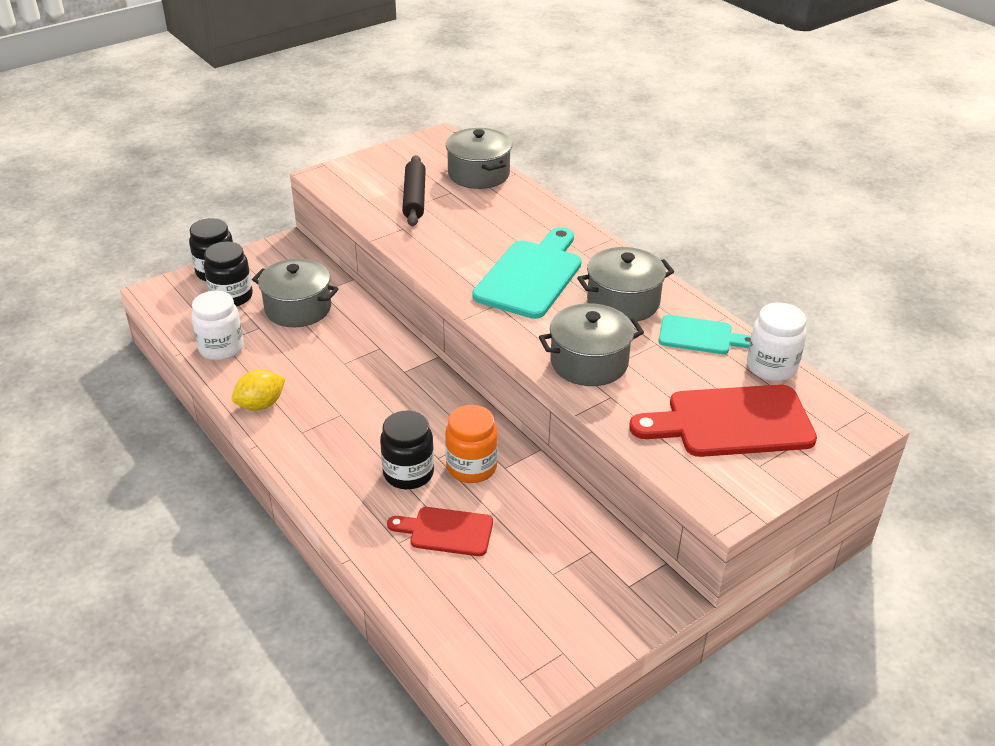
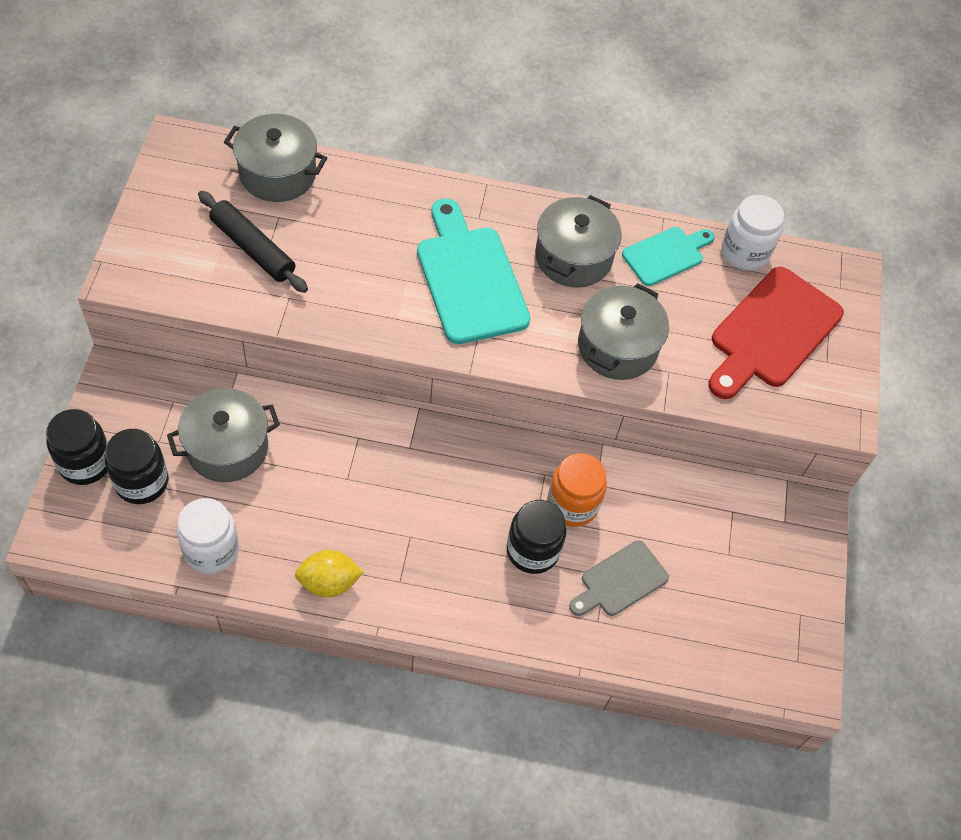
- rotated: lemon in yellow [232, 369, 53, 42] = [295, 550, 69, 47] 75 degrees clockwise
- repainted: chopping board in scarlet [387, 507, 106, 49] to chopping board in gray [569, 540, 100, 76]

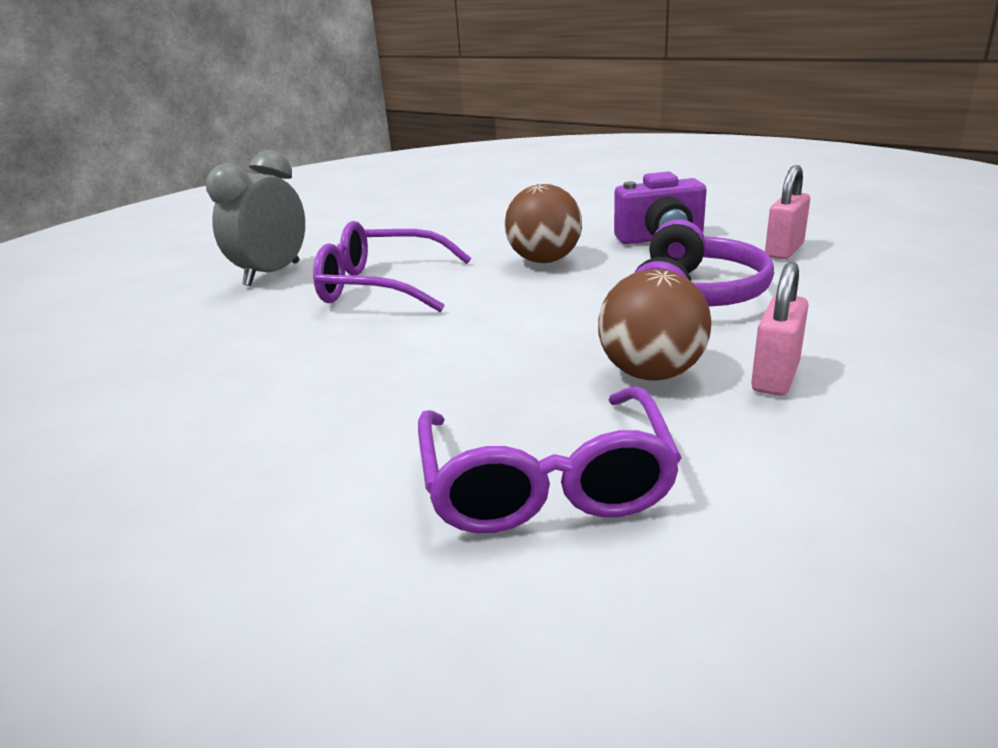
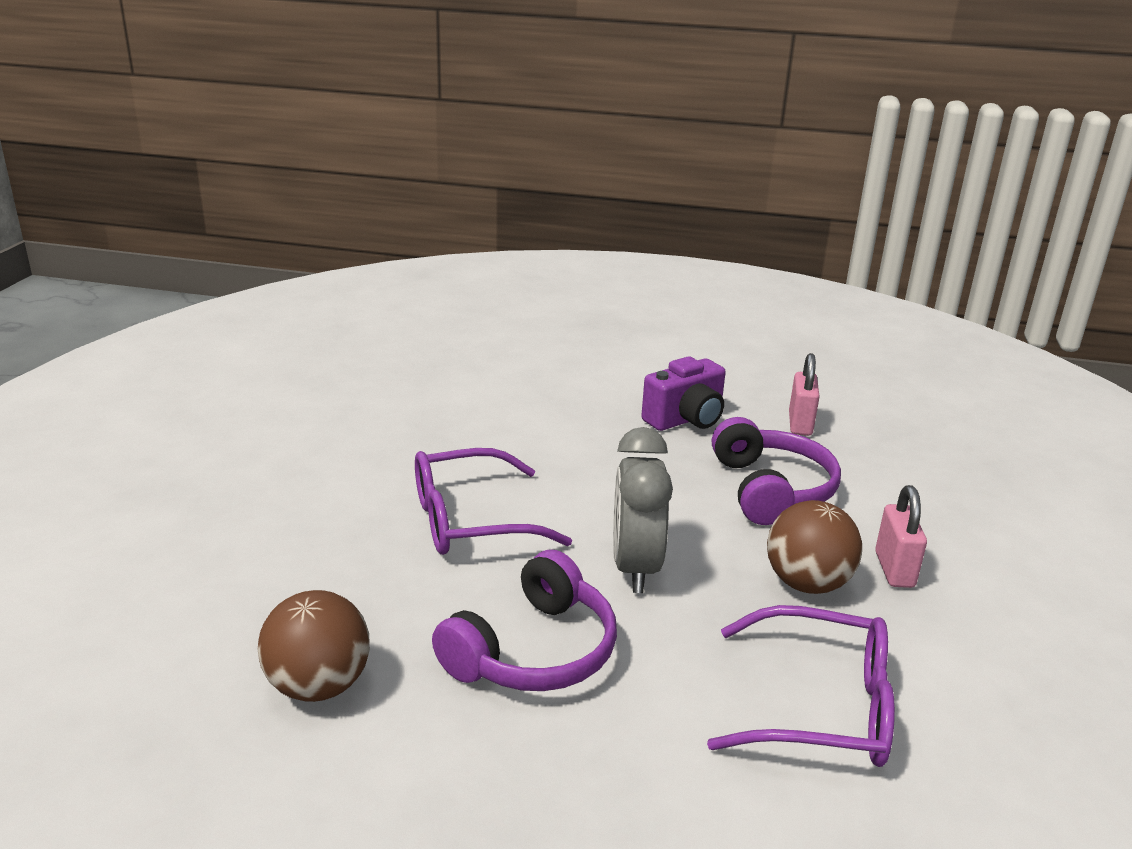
- shifted: clock in gray [206, 150, 99, 136] to [613, 427, 60, 166]
- rotated: glasses in violet [418, 387, 264, 146] = [707, 605, 188, 162] 45 degrees counterclockwise
- shifted: sphere in dark brown [505, 184, 77, 79] to [258, 590, 112, 112]
- new: headphones in violet [432, 550, 185, 141]

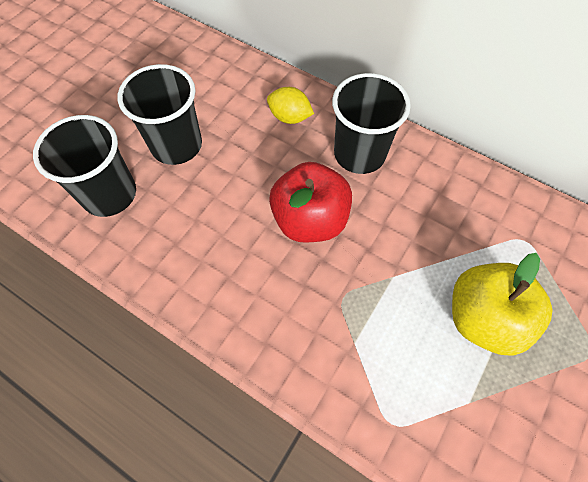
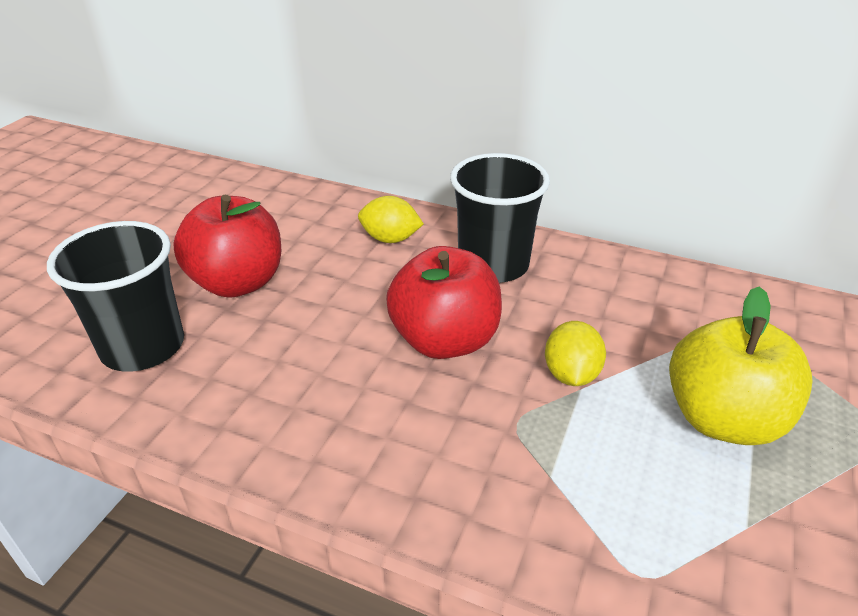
- swapped: tumbler in ebony [117, 64, 85, 101] to apple in scarlet [173, 195, 108, 103]
- new: lemon in yellow [545, 321, 61, 65]

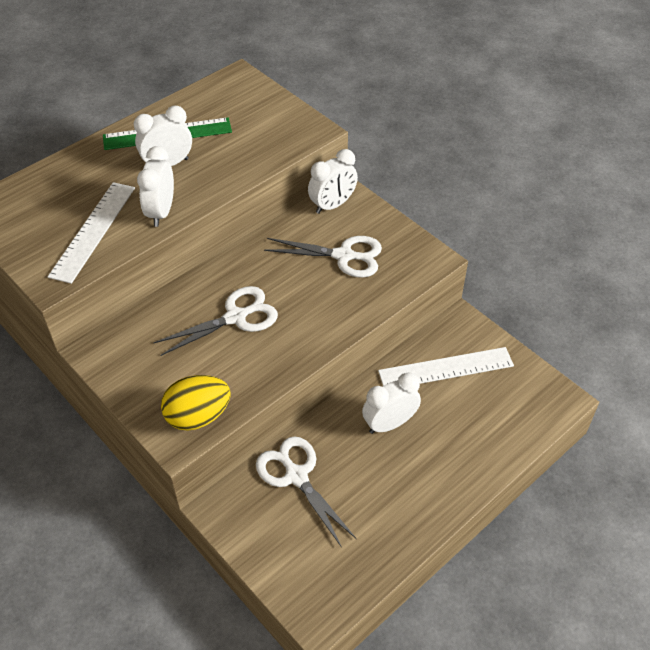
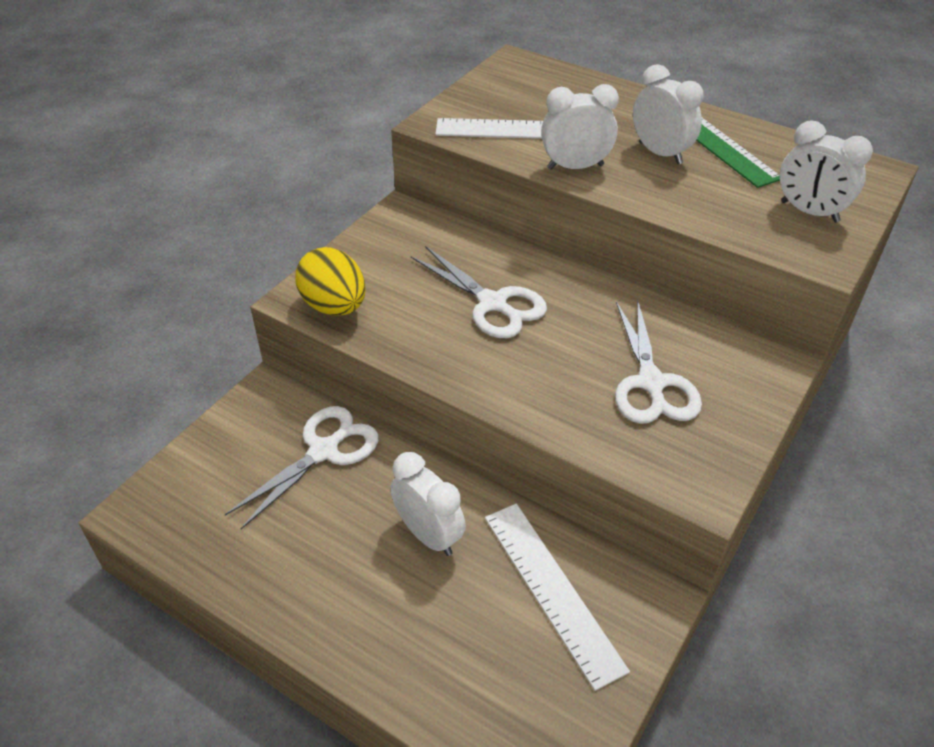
- shifted: clock in pure white [308, 149, 50, 65] to [780, 120, 93, 103]

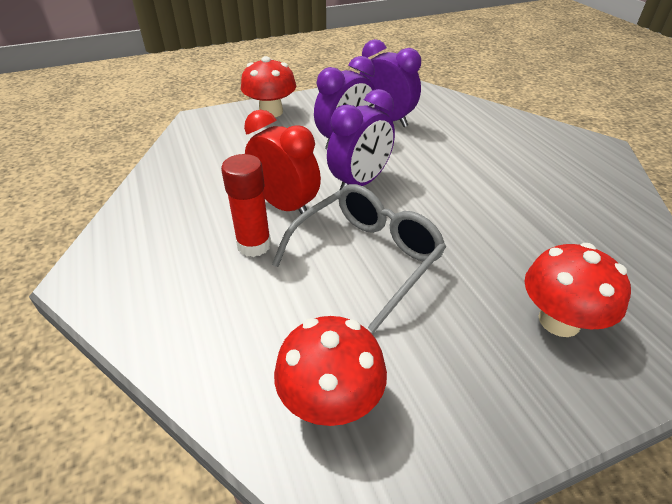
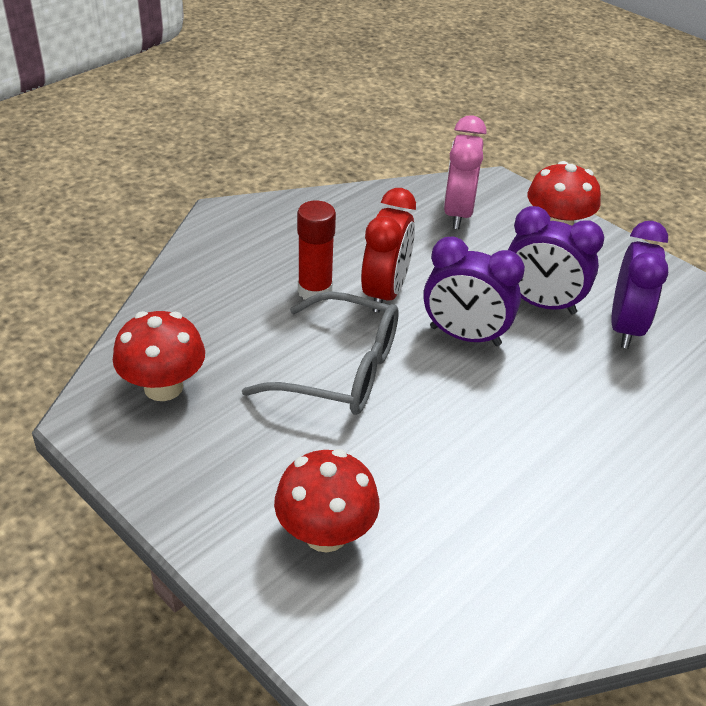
- new: clock in pink [444, 115, 43, 114]

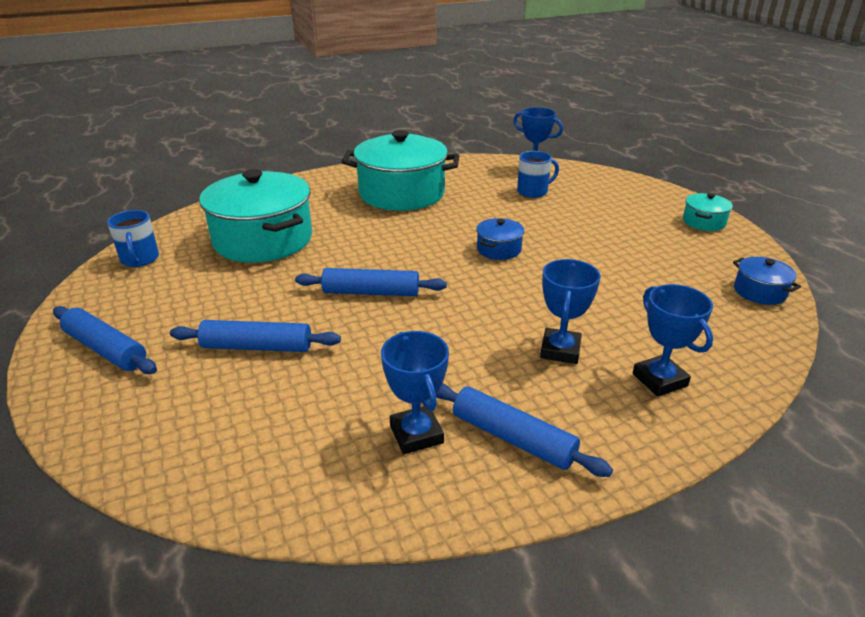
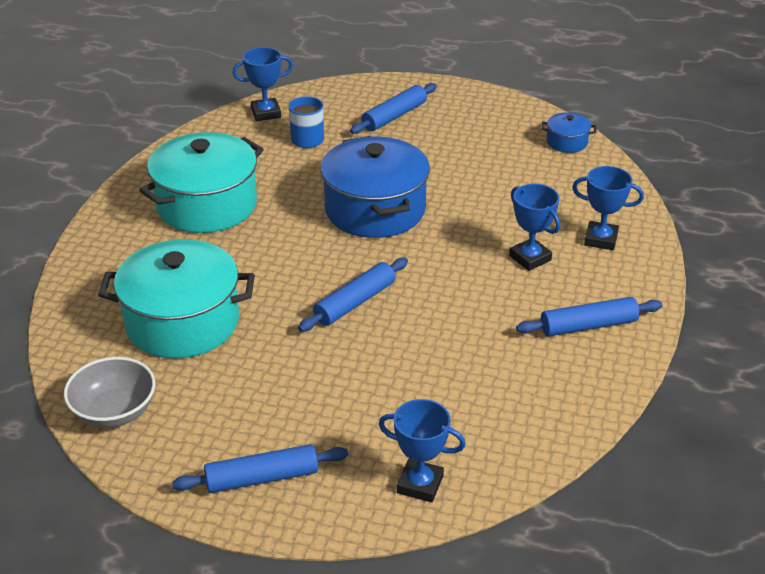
- swapped: coffee mug in royal blue [107, 210, 52, 57] to bowl in gray [64, 357, 91, 71]
- shifted: pastry roller in royal blue [170, 320, 171, 32] to [350, 83, 87, 51]
- shifted: trophy in royal blue [381, 331, 68, 123] to [379, 399, 87, 103]
- scaled: pot in royal blue [476, 218, 48, 42] = [320, 136, 110, 102] x2.26
- gone: pot in turquoise [683, 193, 50, 38]

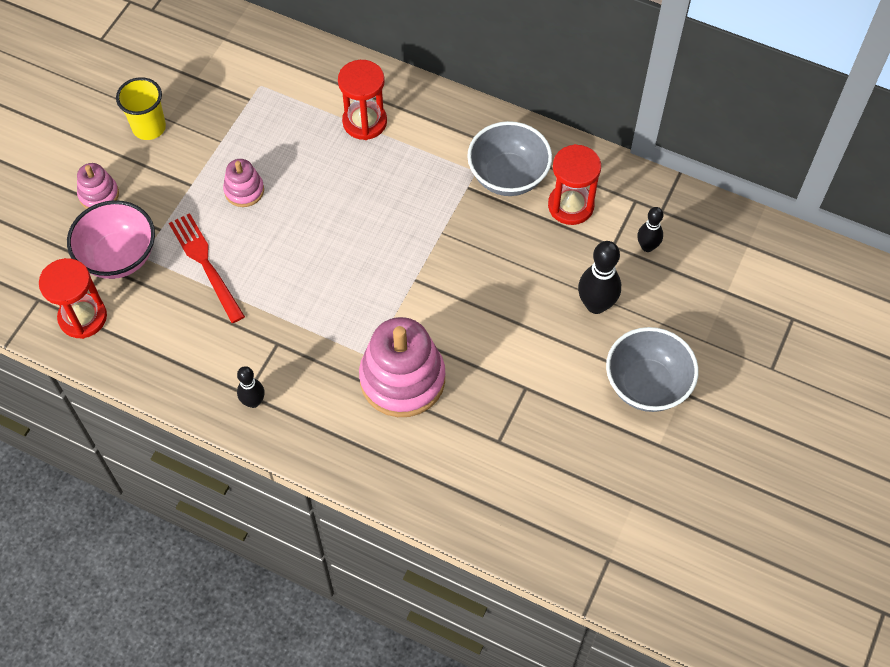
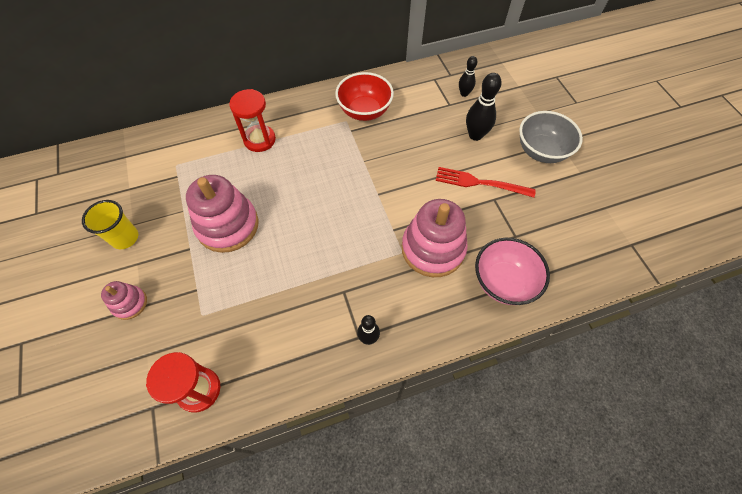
- shifted: bowl in pink [67, 200, 88, 79] to [475, 238, 75, 67]
- shifted: table fork in scarlet [169, 213, 76, 110] to [436, 167, 100, 30]
- scaled: stacking rings in pink [223, 159, 41, 48] = [186, 175, 73, 78] x1.99
- repainted: bowl in gray [467, 121, 85, 75] to bowl in scarlet [335, 72, 59, 49]
- gone: sandglass in scarlet [548, 144, 53, 81]

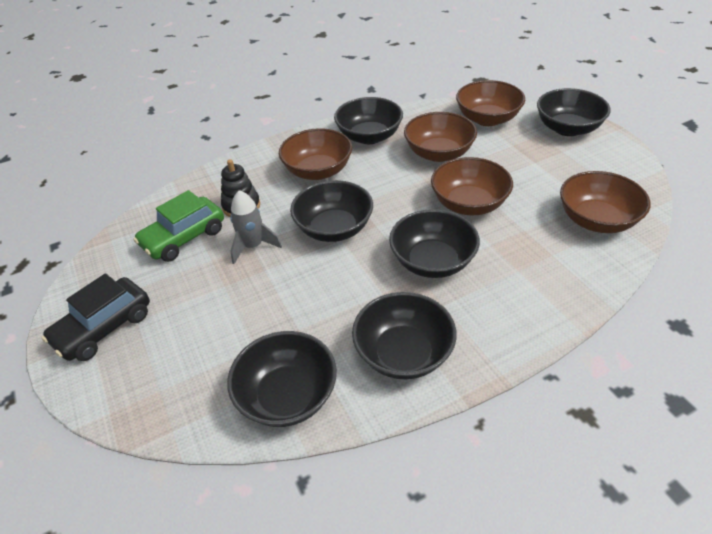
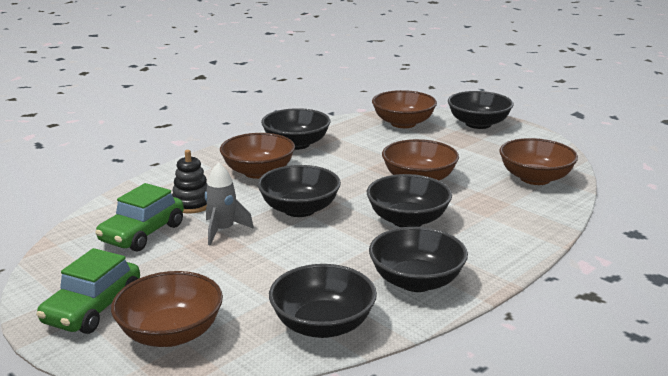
- repainted: automobile in ebony [42, 273, 108, 88] to automobile in emerald [36, 248, 104, 86]
- shifted: bowl in dark brown [404, 112, 73, 50] to [111, 271, 112, 76]

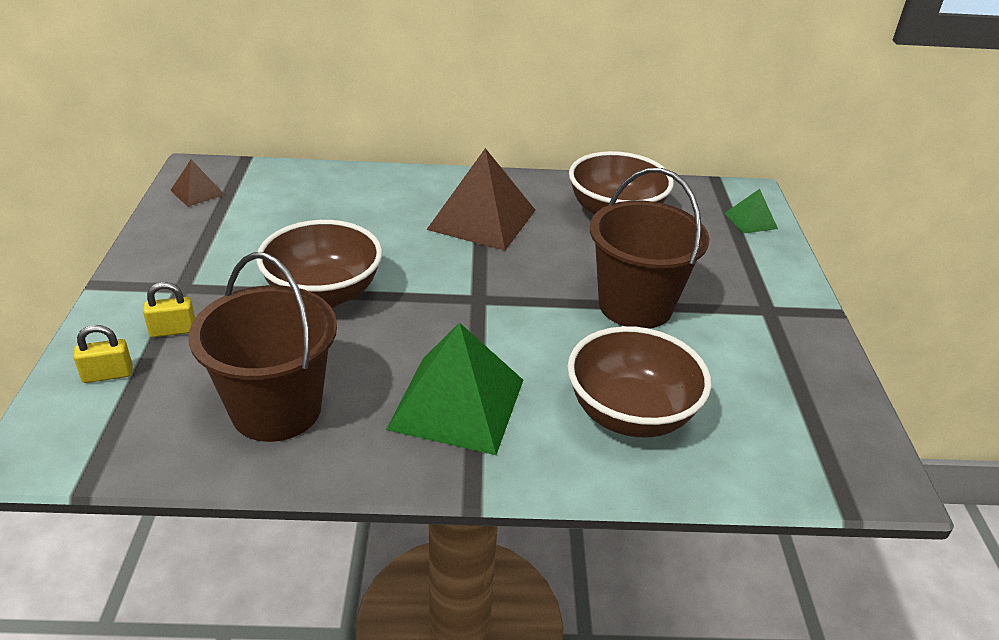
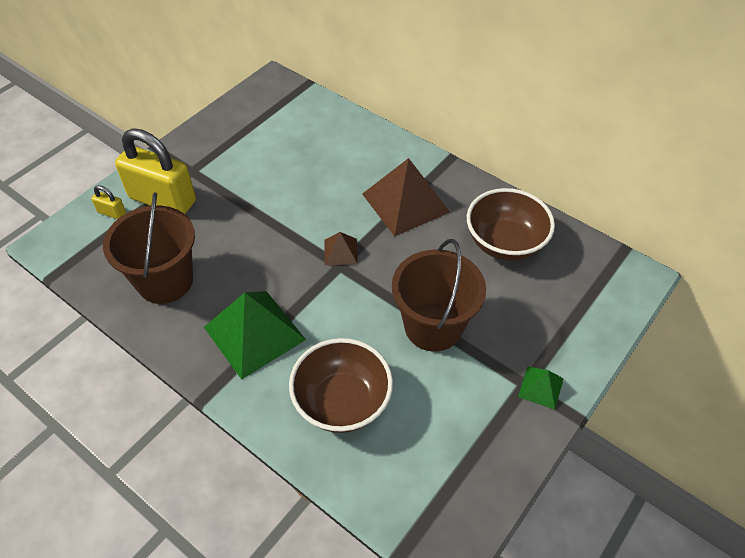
- scaled: lock in yellow [143, 282, 52, 55] = [115, 128, 81, 86] x2.40
- shifted: solid pyramid in dark brown [170, 159, 55, 48] to [325, 232, 33, 33]
- gone: bowl in dark brown [256, 220, 126, 88]
- shifted: solid pyramid in emerald [725, 189, 53, 45] to [518, 366, 46, 44]

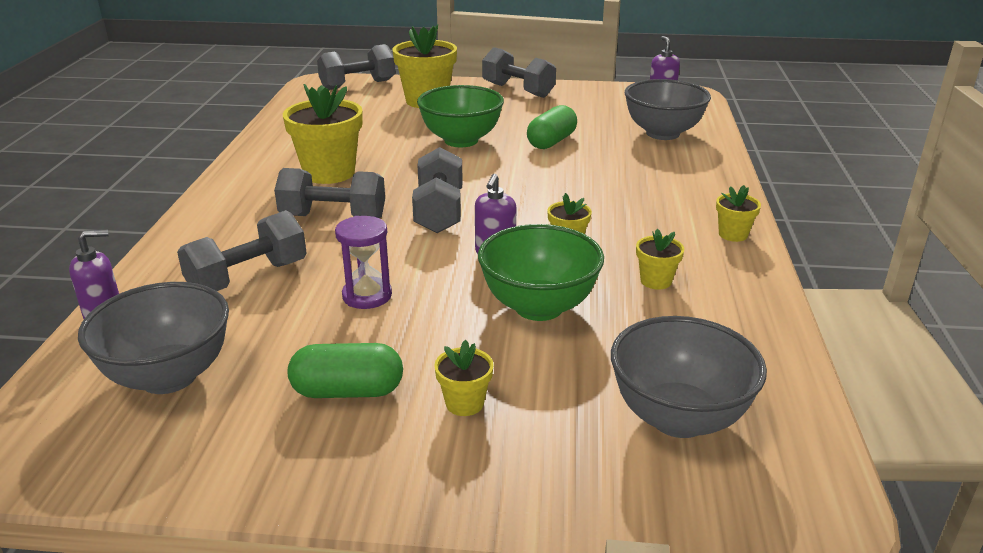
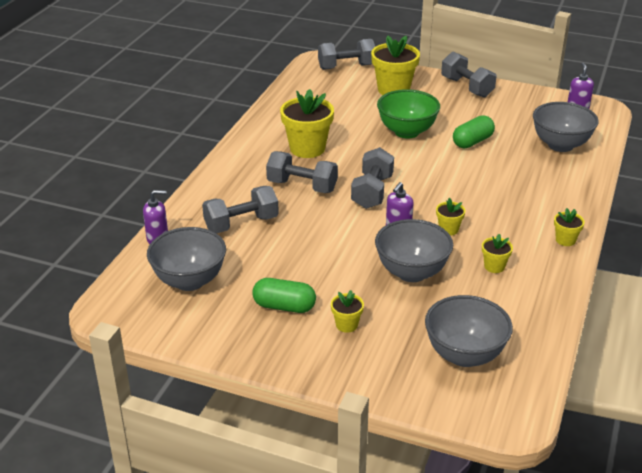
- gone: sandglass in violet [335, 216, 57, 93]
- repainted: bowl in emerald [478, 224, 126, 97] to bowl in gray [375, 219, 78, 63]

